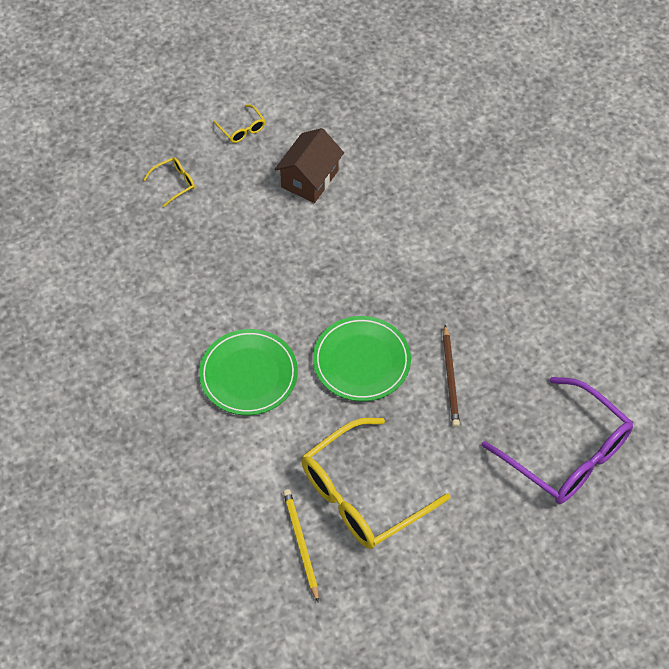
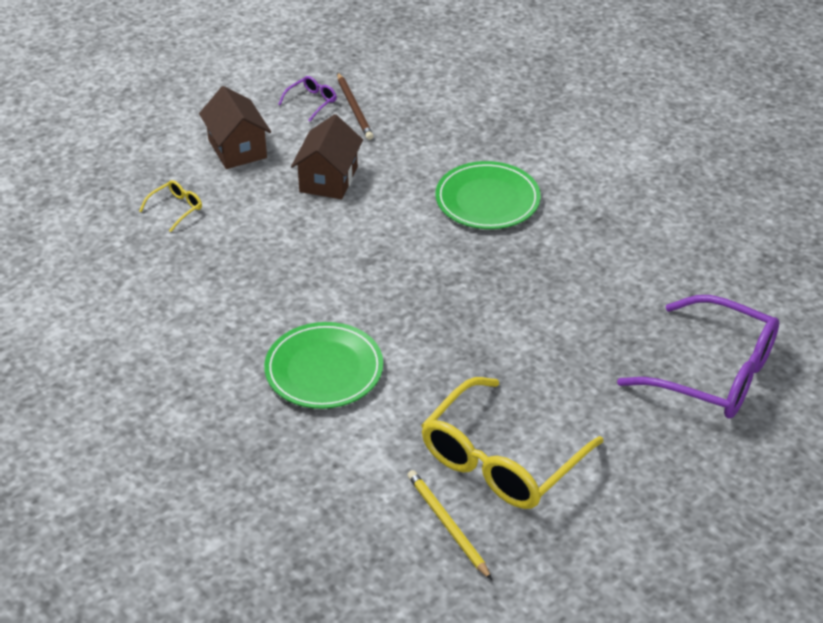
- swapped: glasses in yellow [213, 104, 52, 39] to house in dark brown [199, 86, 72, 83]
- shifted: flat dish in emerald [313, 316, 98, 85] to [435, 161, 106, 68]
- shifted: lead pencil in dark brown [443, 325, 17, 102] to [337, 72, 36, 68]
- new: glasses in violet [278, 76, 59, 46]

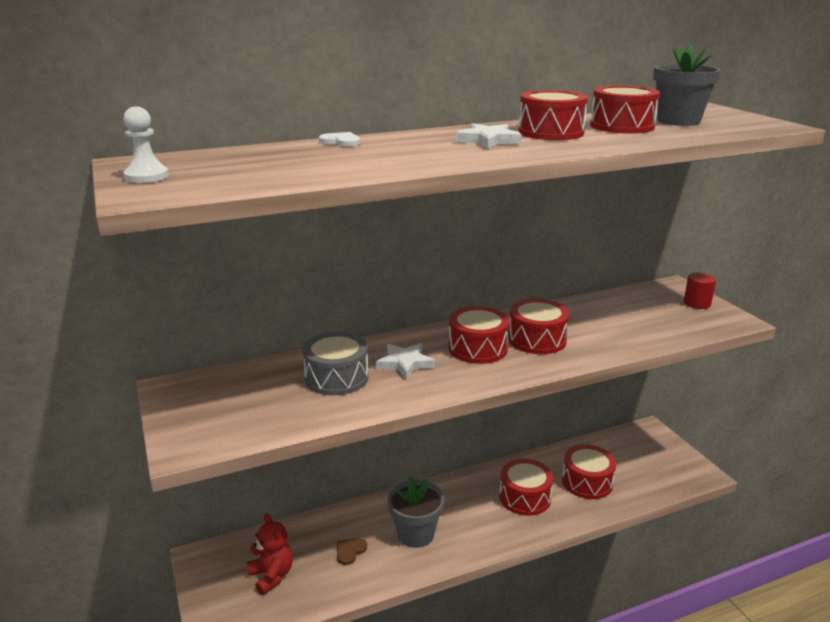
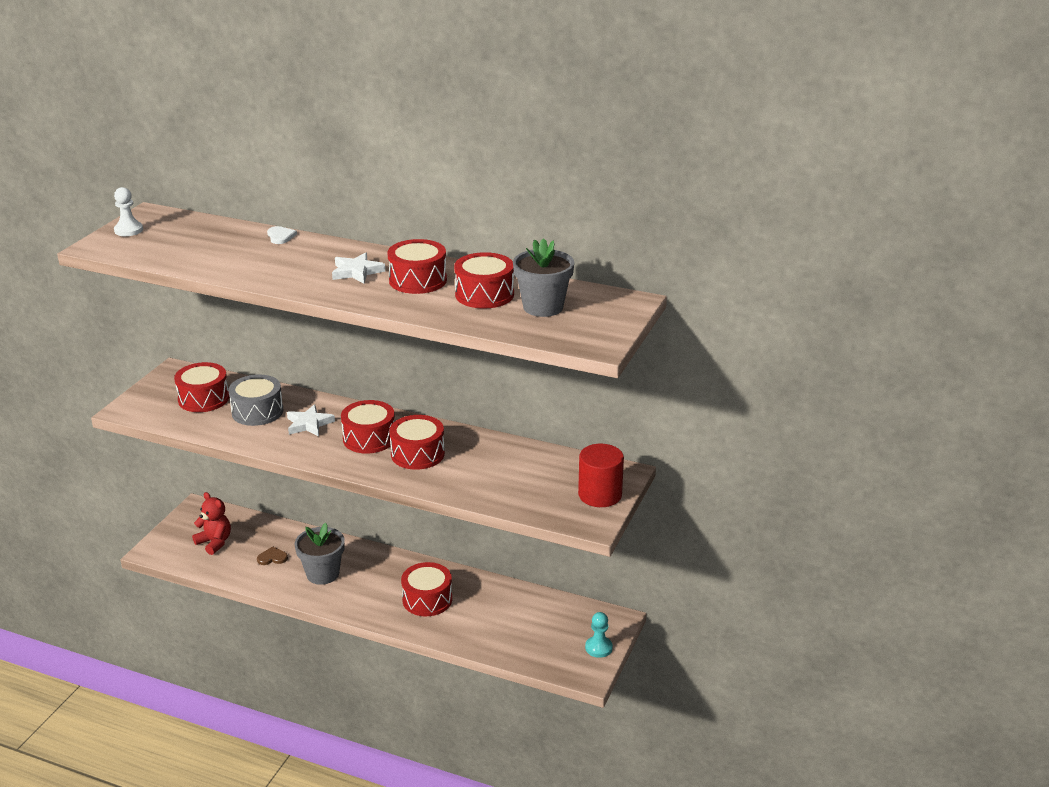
- rotated: teddy in scarlet [247, 513, 46, 82] = [192, 492, 39, 63] 60 degrees counterclockwise
- shifted: toy drum in scarlet [562, 445, 54, 54] to [174, 362, 55, 50]
- scaled: solid cylinder in scarlet [684, 273, 32, 36] = [578, 444, 46, 63] x1.56
- new: chess pawn in turquoise [585, 612, 28, 46]

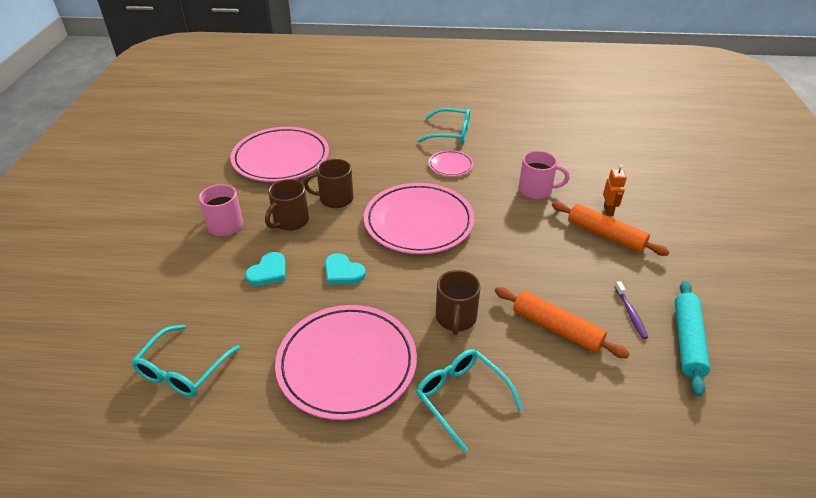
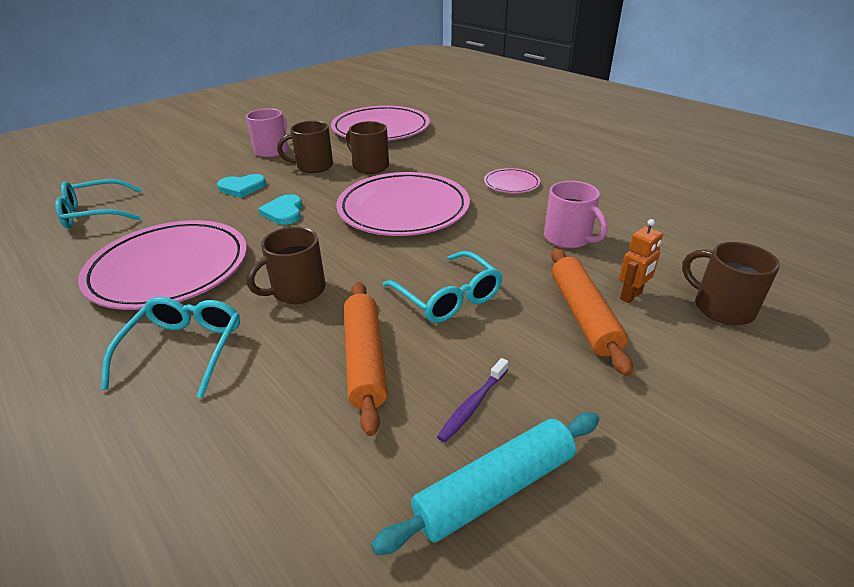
- shifted: glasses in turquoise [417, 108, 53, 36] to [383, 251, 119, 72]
- new: coffee mug in dark brown [682, 242, 98, 83]

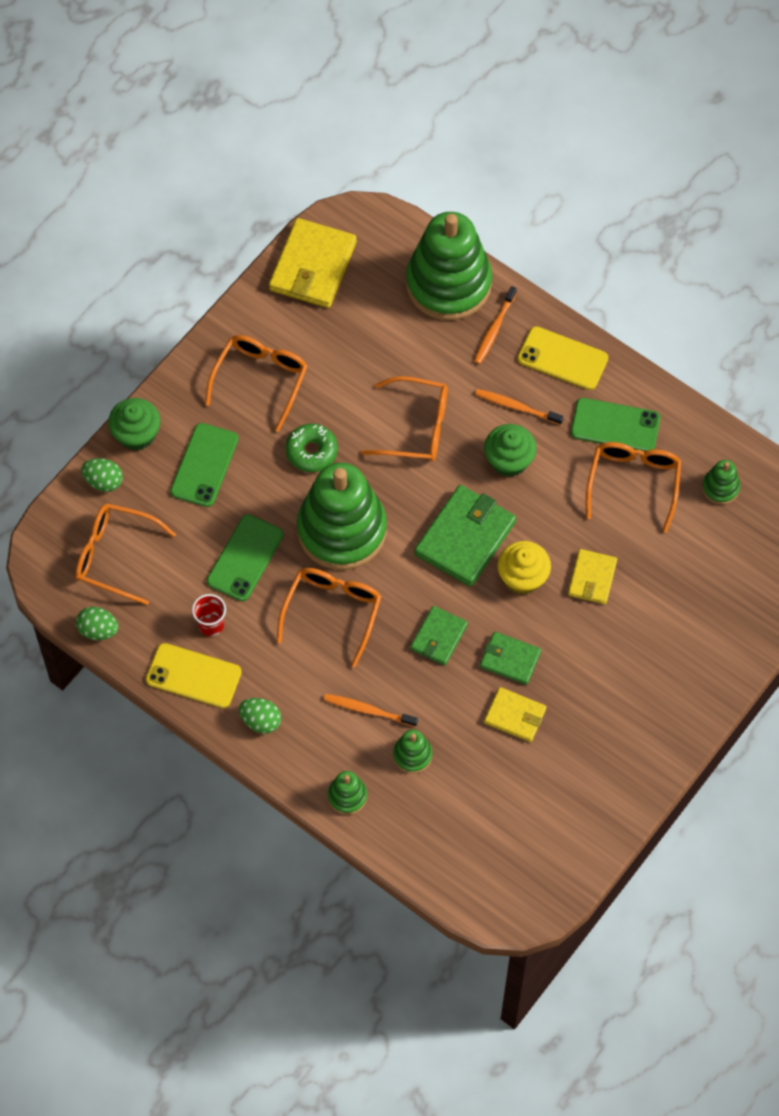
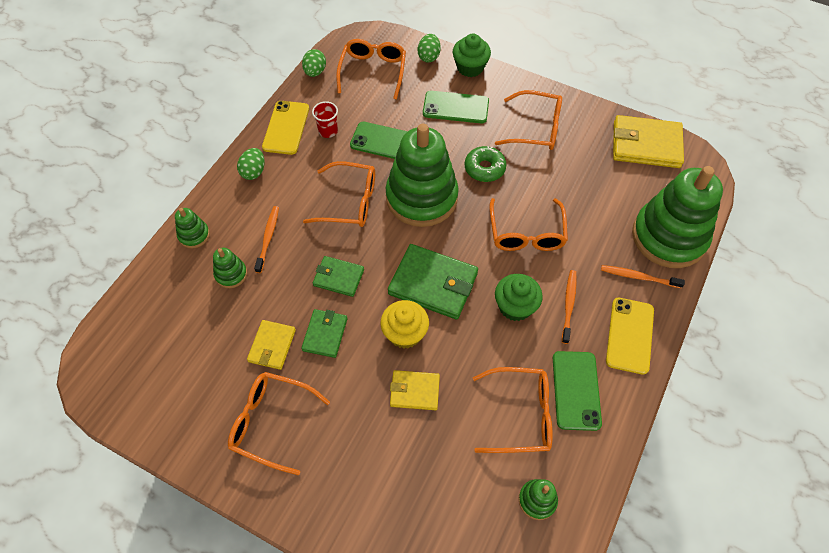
- new: glasses in orange [228, 372, 102, 103]

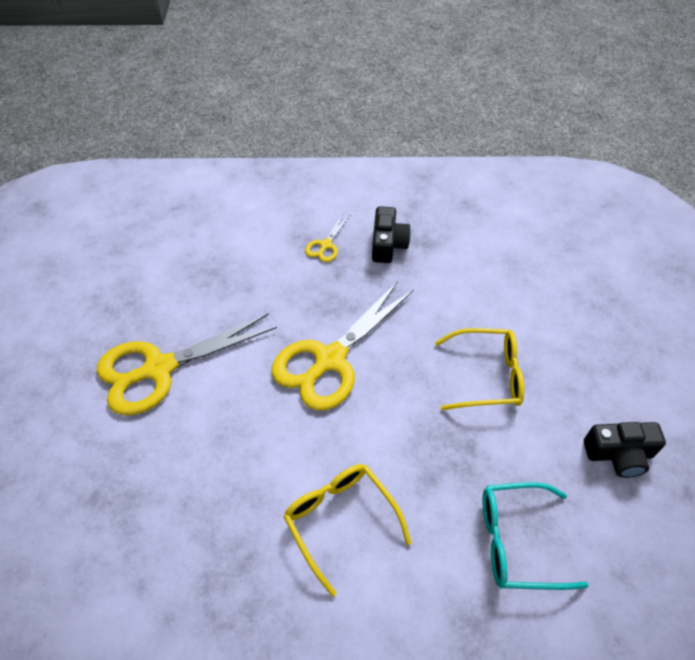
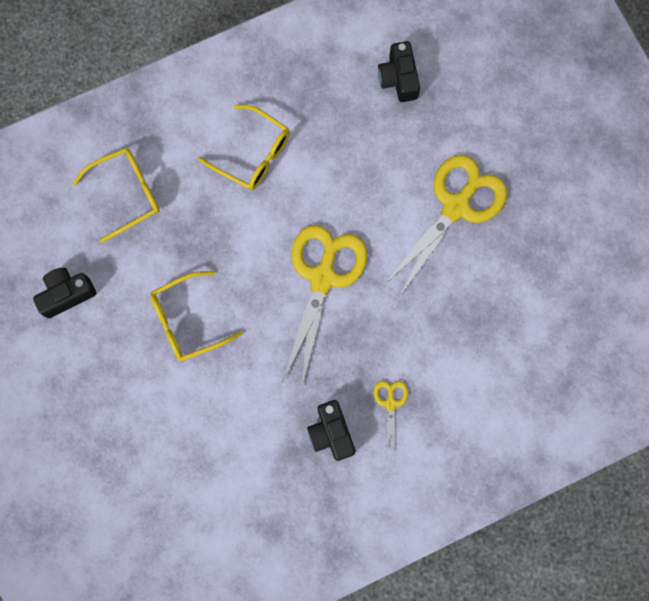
- repainted: glasses in turquoise [483, 482, 106, 108] to glasses in yellow [73, 148, 87, 94]
- new: camera in ebony [378, 41, 42, 61]

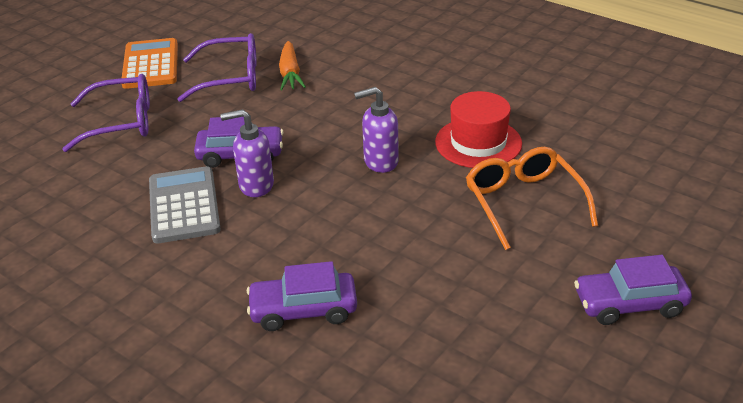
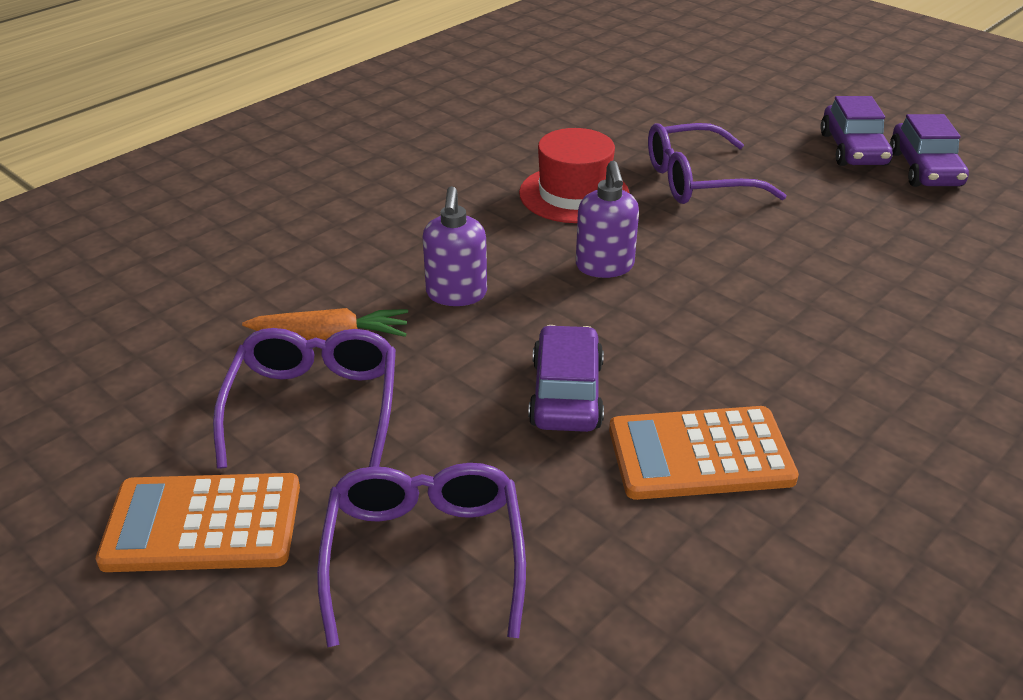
- repainted: adding machine in gray [149, 166, 72, 77] to adding machine in orange [609, 406, 190, 94]
- shifted: pump bottle in violet [220, 109, 54, 88] to [423, 186, 64, 120]
- shifted: automobile in violet [247, 261, 110, 70] to [890, 114, 79, 73]
- repainted: glasses in orange [466, 147, 132, 103] to glasses in violet [648, 123, 139, 81]

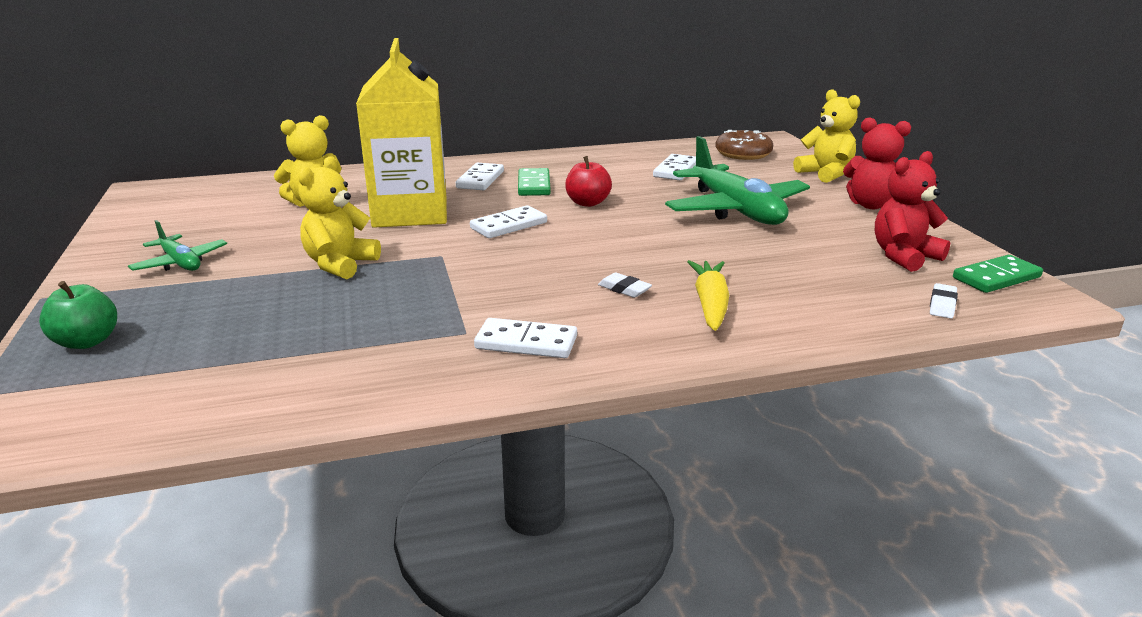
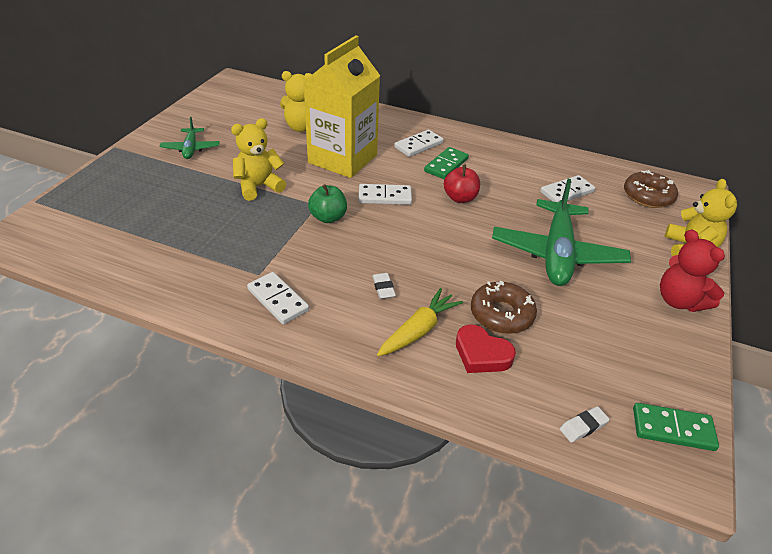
- shifted: apple in emerald [39, 281, 78, 68] to [308, 184, 39, 39]
- gone: teddy in scarlet [875, 151, 75, 121]
- new: heart in scarlet [456, 325, 60, 48]
- new: donut in dark brown [471, 281, 66, 53]

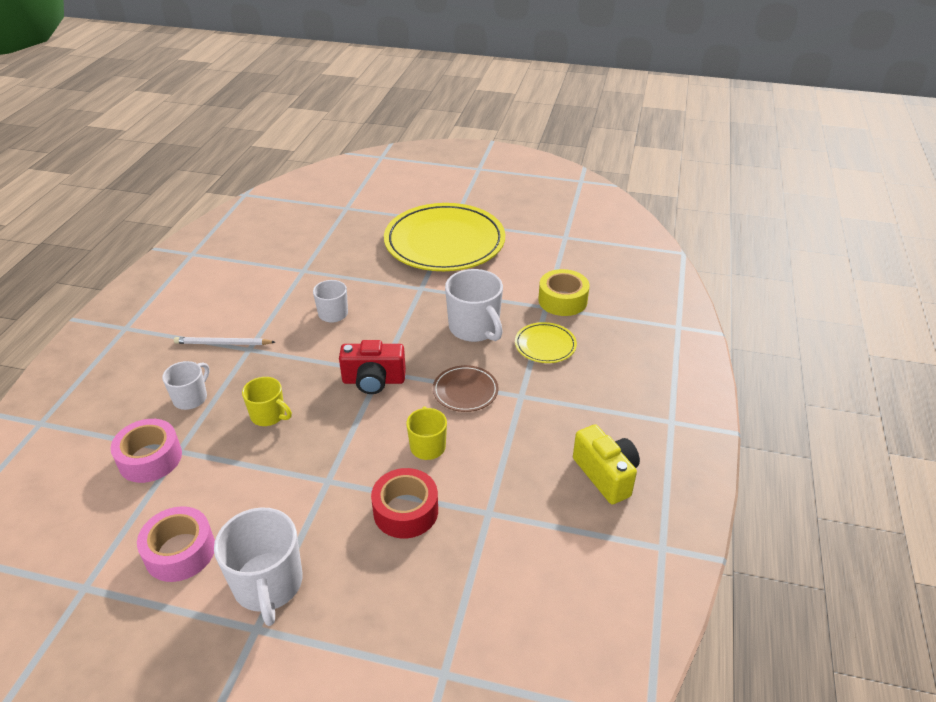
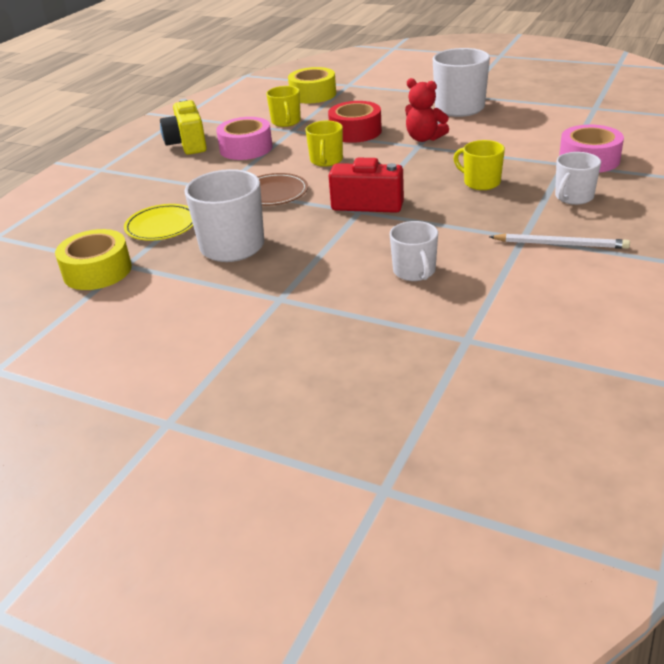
- shifted: roll of tape in pink [137, 506, 78, 76] to [216, 117, 57, 43]
- gone: flat dish in yellow [384, 203, 121, 68]
- new: coffee mug in yellow [266, 86, 35, 41]
- new: roll of tape in yellow [288, 67, 48, 36]
- new: teddy in scarlet [405, 78, 44, 64]

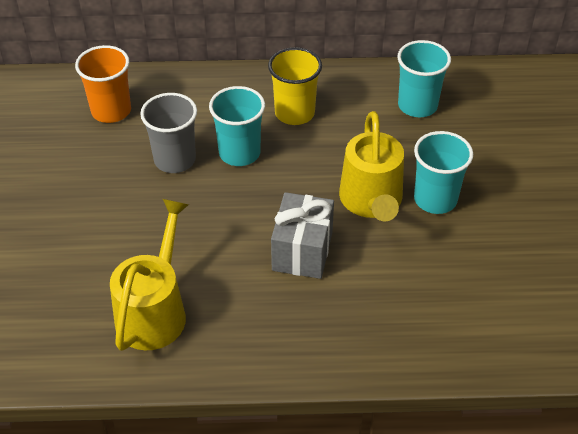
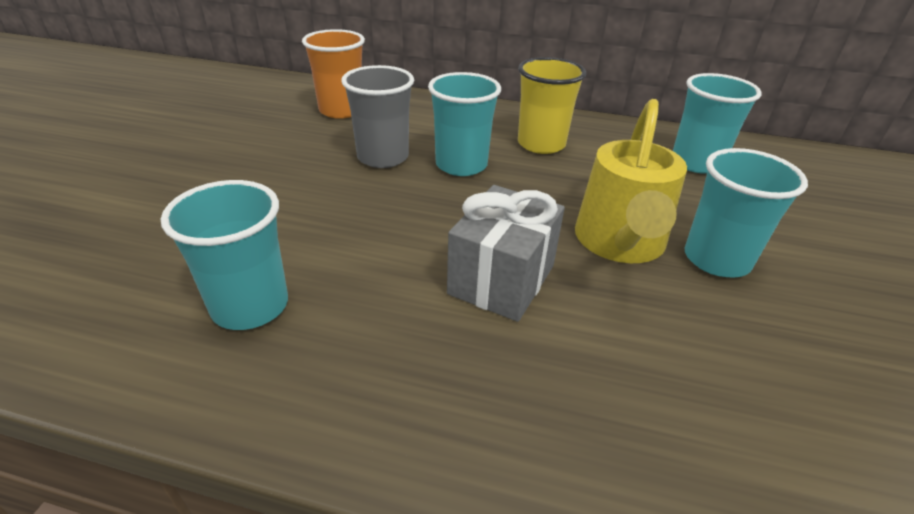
- swapped: sprinkling can in yellow [110, 199, 79, 152] to tumbler in turquoise [161, 180, 127, 150]

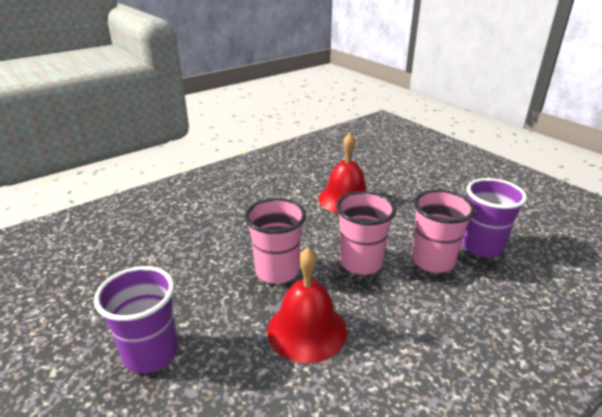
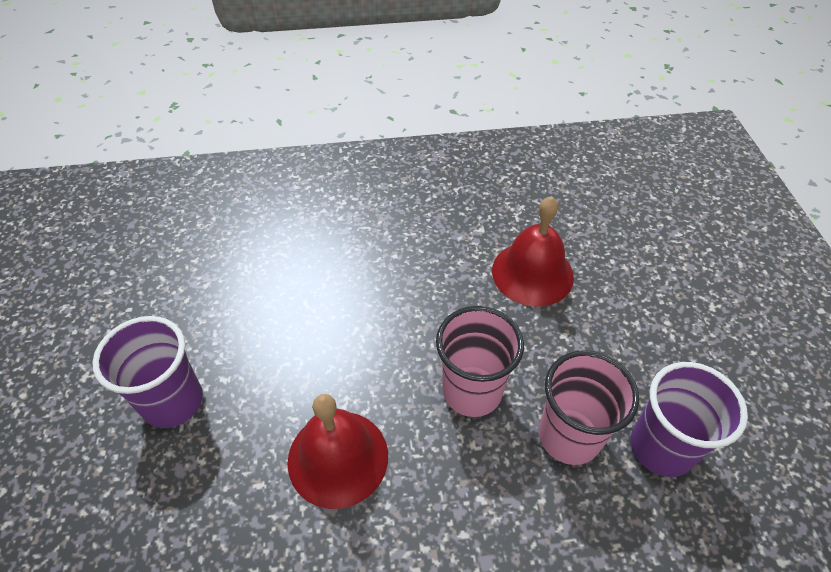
- gone: tumbler in pink [245, 198, 61, 86]

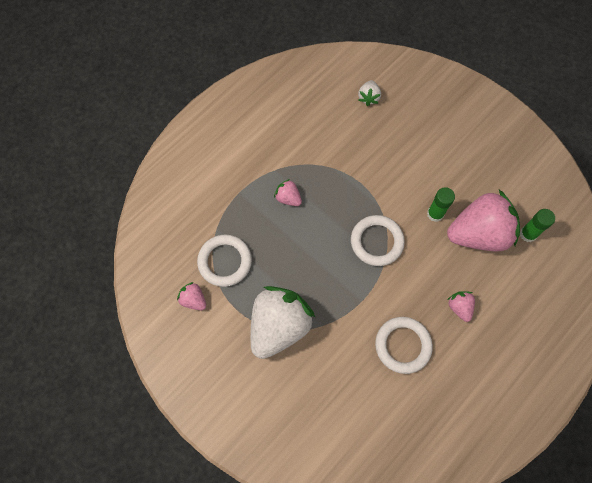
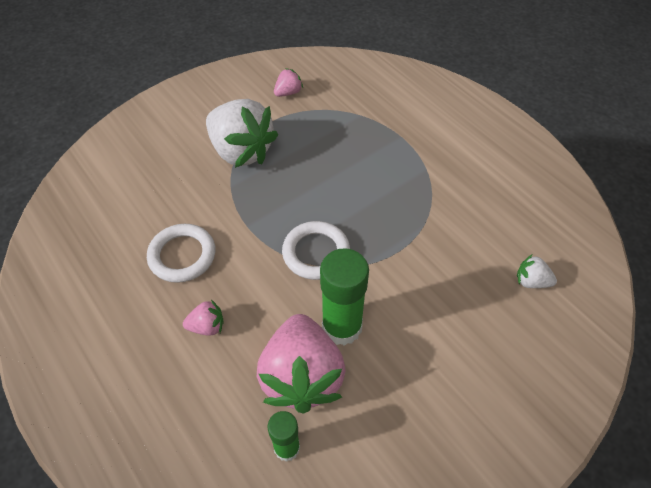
- gone: ring in pure white [197, 235, 55, 52]
- gone: berry in pink [274, 179, 28, 27]
- scaled: glue stick in emerald [427, 187, 28, 35] = [320, 248, 49, 98] x1.73

